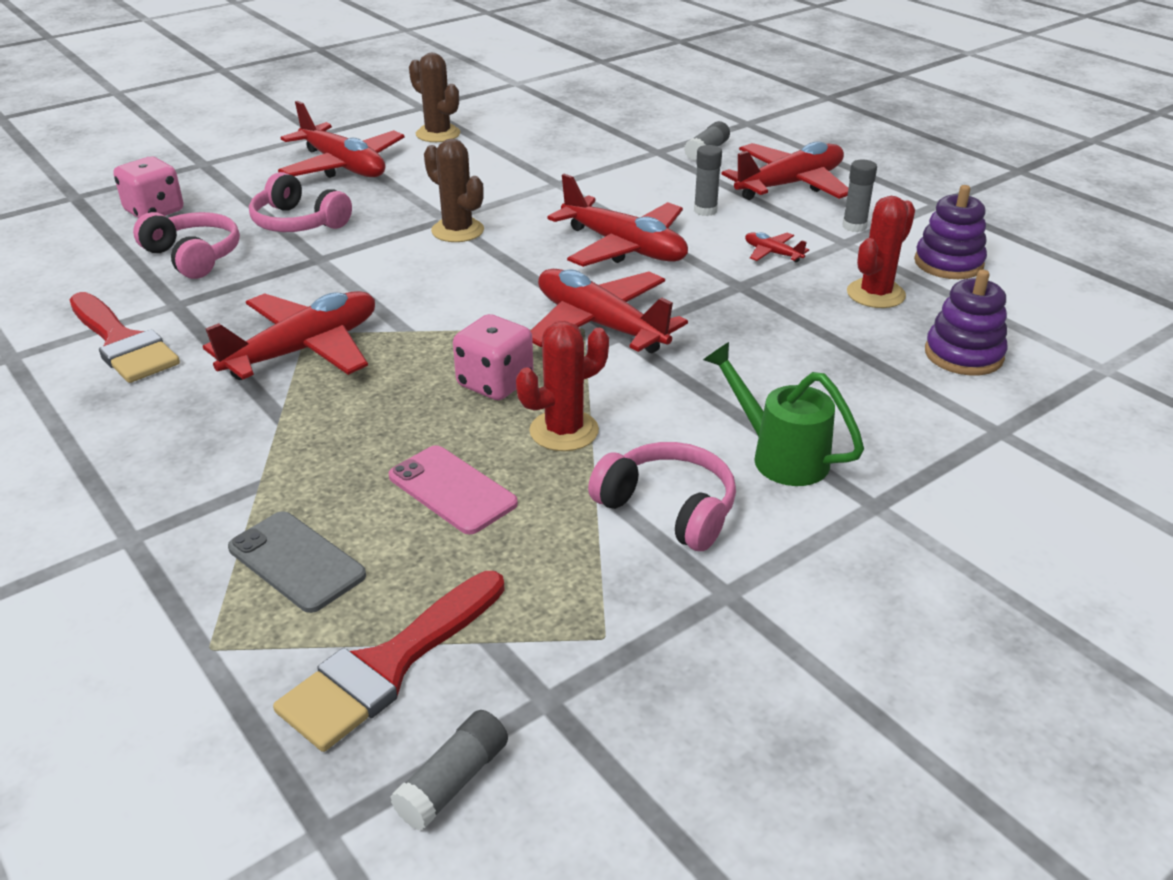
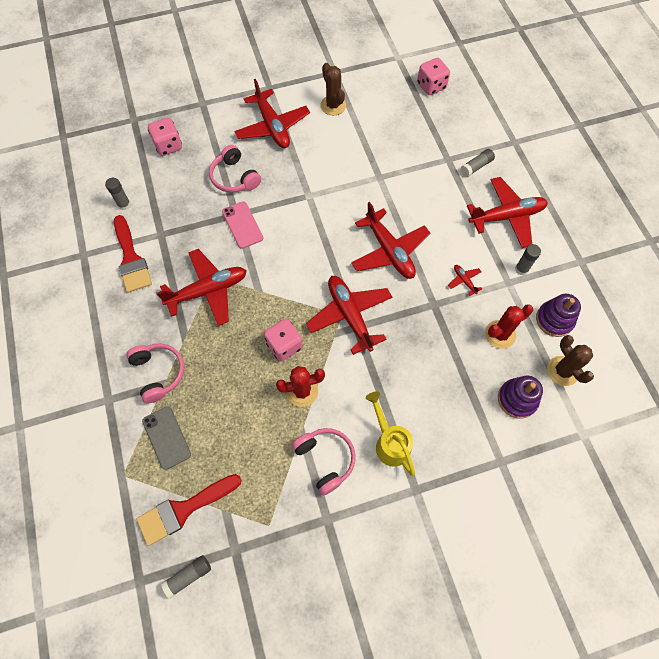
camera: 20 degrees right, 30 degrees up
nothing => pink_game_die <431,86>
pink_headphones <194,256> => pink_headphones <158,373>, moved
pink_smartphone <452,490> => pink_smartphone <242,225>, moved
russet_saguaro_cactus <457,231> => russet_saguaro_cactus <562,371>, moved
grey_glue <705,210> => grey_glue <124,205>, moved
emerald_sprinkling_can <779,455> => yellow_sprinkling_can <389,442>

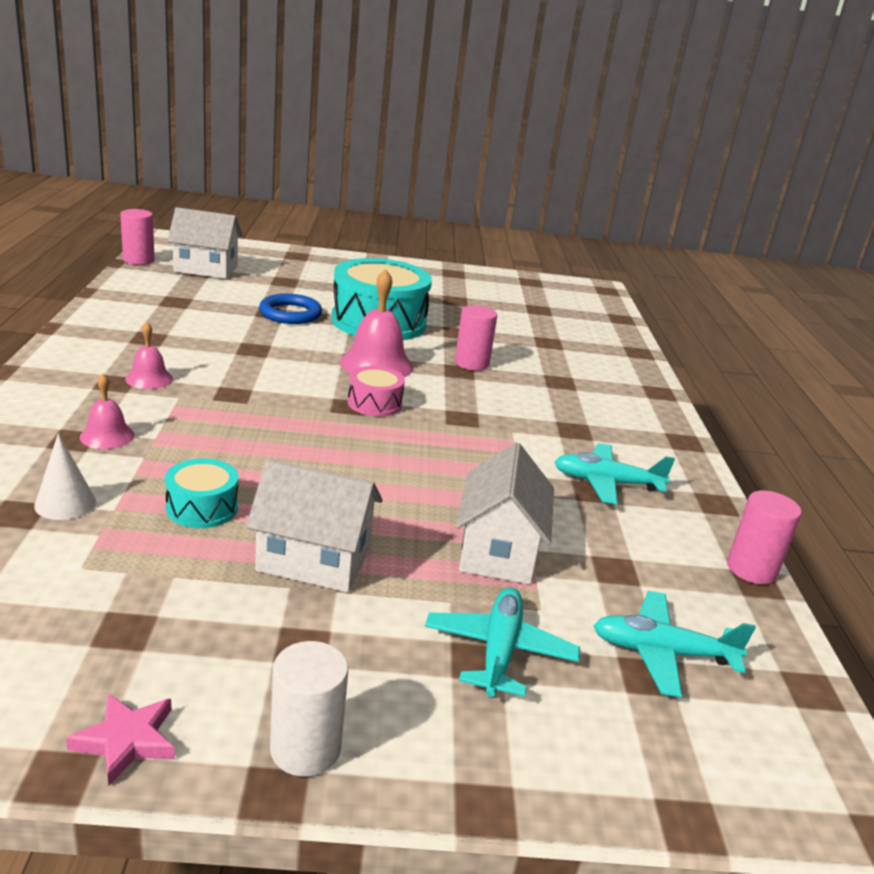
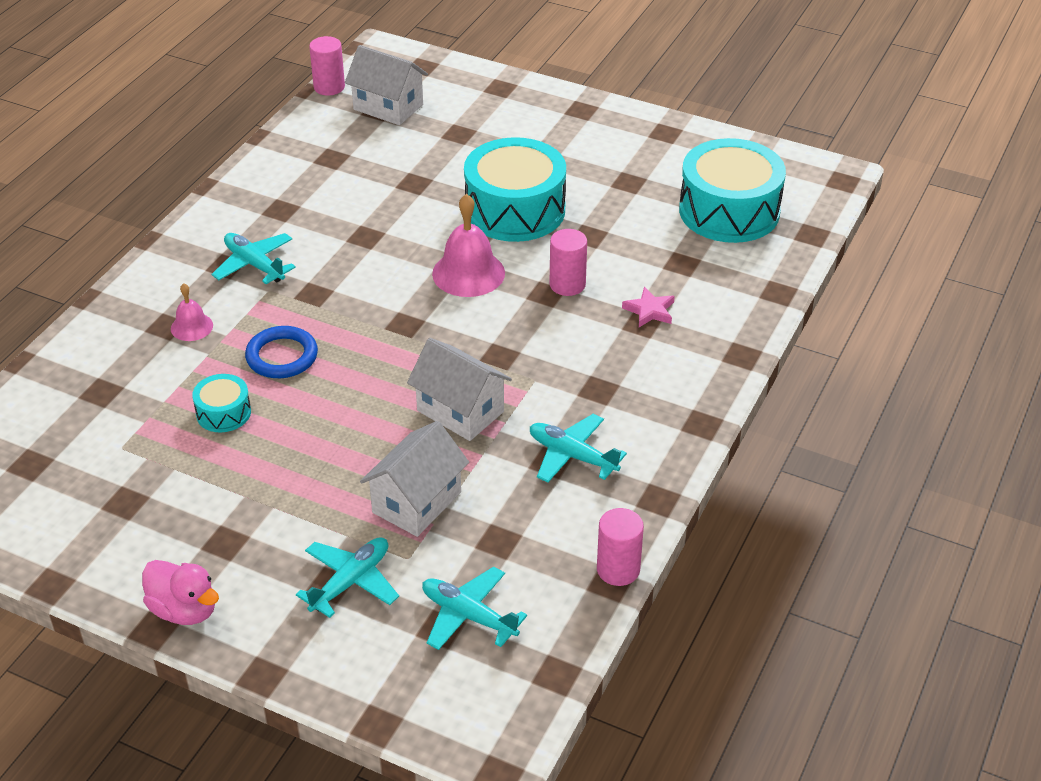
camera: 30 degrees right, 15 degrees up
white_solid_cone <65,503> => nothing
pink_snare_drum <374,403> => nothing
nothing => aqua_snare_drum <729,211>
pink_five-pointed_star <127,740> => pink_five-pointed_star <650,311>, moved
white_cottage <314,560> => white_cottage <460,411>, moved
blue_torus <290,313> => blue_torus <282,356>, moved
pink_hand_bell <149,378> => aqua_toy_plane <254,264>
white_cylinder <305,749> => pink_rubber_duck <184,610>

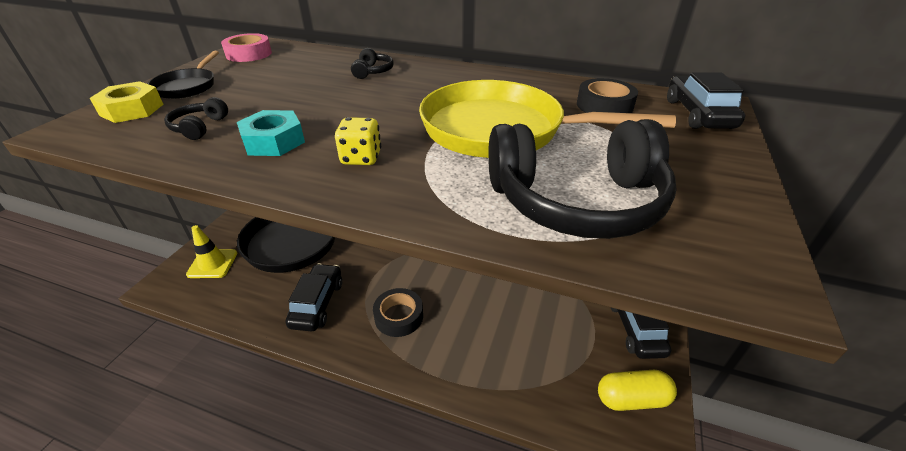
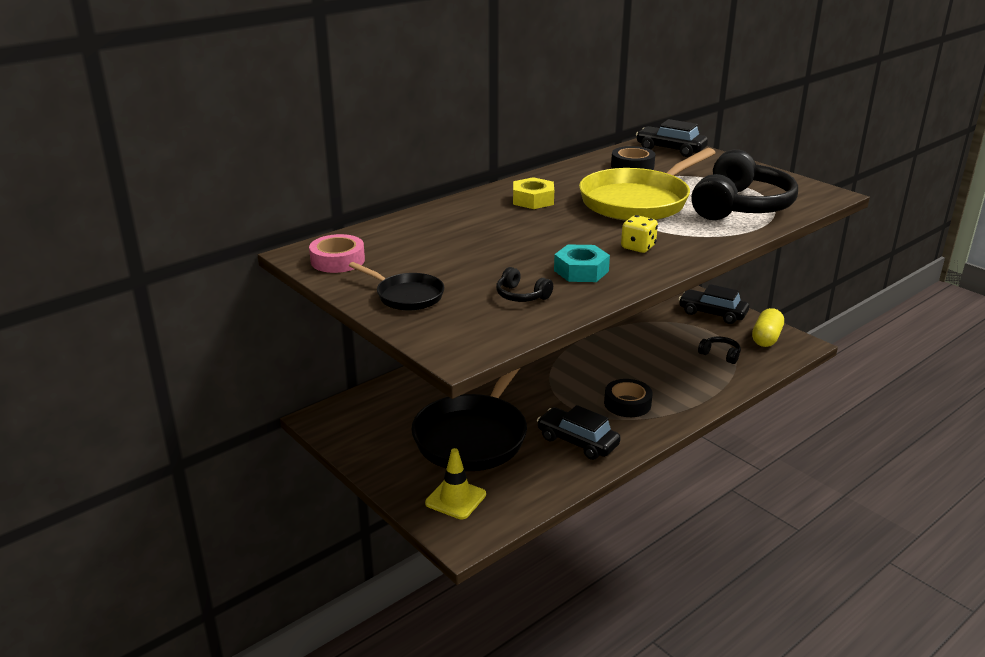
camera: 60 degrees left, 10 degrees down
yellow_nut <132,110> => yellow_nut <533,200>, moved
ebony_headphones <373,72> => ebony_headphones <720,355>, moved

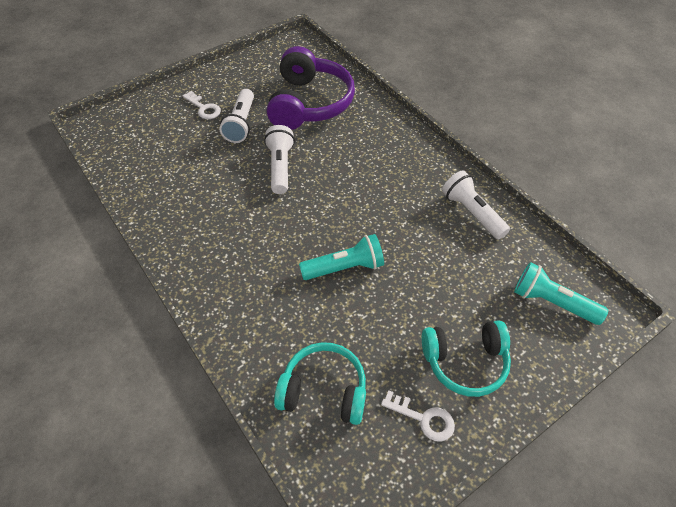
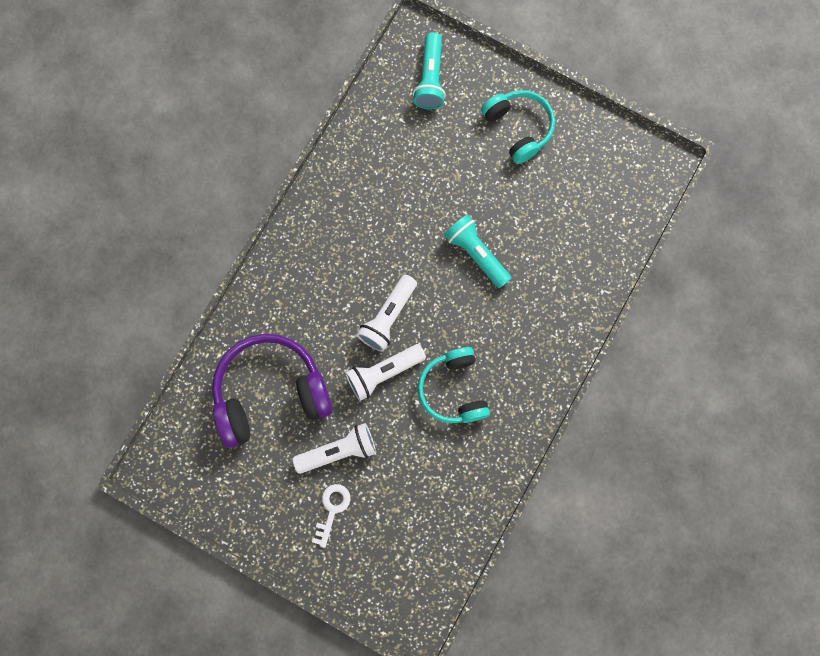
camera: 115 degrees left, 25 degrees up
white_key <423,418> => nothing
aqua_headphones <324,390> => aqua_headphones <453,389>, moved
white_torch <472,212> => white_torch <388,317>, moved

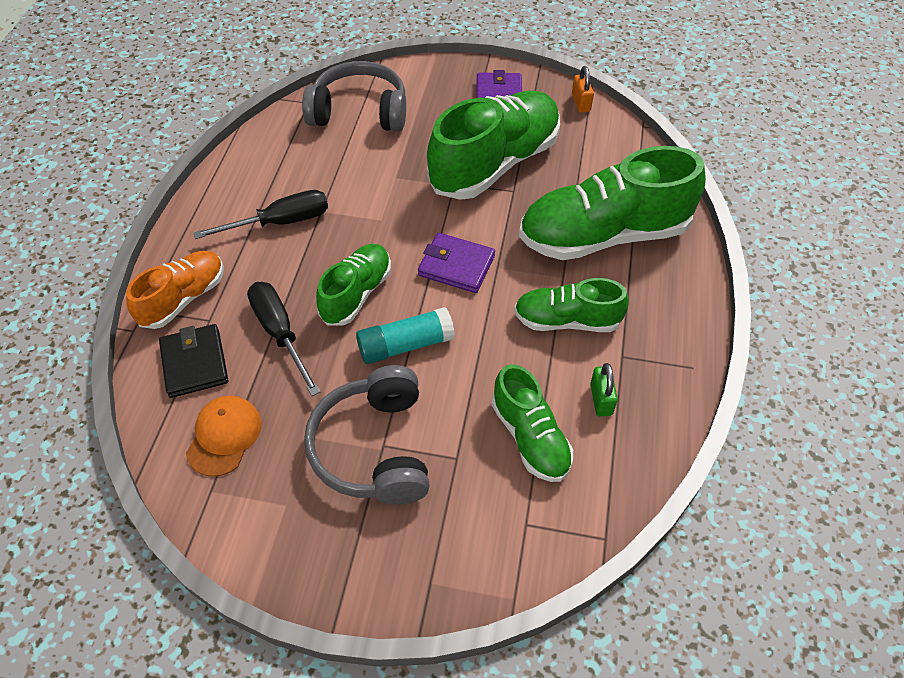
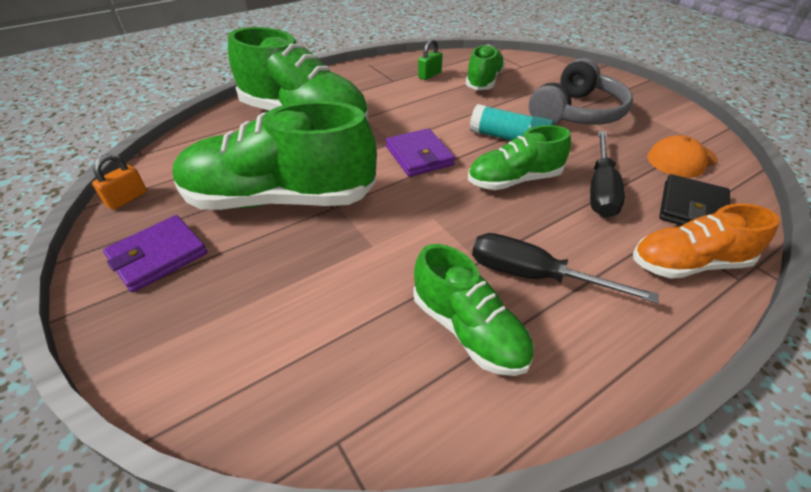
camera: 135 degrees left, 10 degrees down
grey_headphones <359,112> => nothing
emerald_shoe <567,321> => emerald_shoe <468,329>, moved

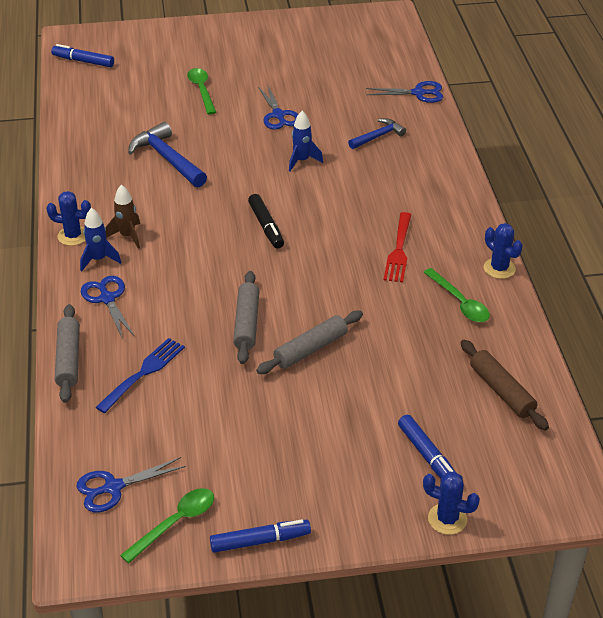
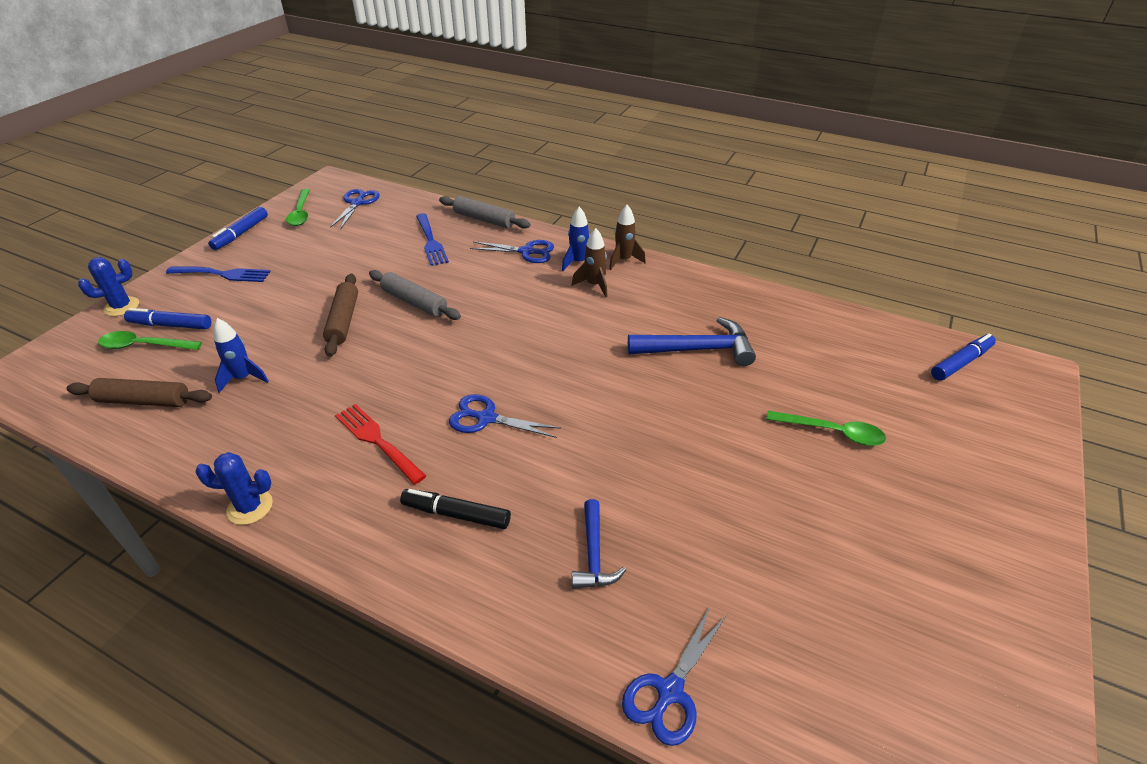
camera: 125 degrees right, 0 degrees up
nothing => blue_table_fork <223,274>
ebony_felt_pen <266,226> => ebony_felt_pen <456,514>, moved
blue_shears <278,115> => blue_shears <486,418>, moved
blue_rocket <302,161> => blue_rocket <243,378>, moved
emerald_spoon <459,302> => emerald_spoon <144,346>, moved
blue_saguaro_cactus <73,236> => russet_rocket <623,260>
grey_pastry_roller <310,349> => russet_pastry_roller <343,321>

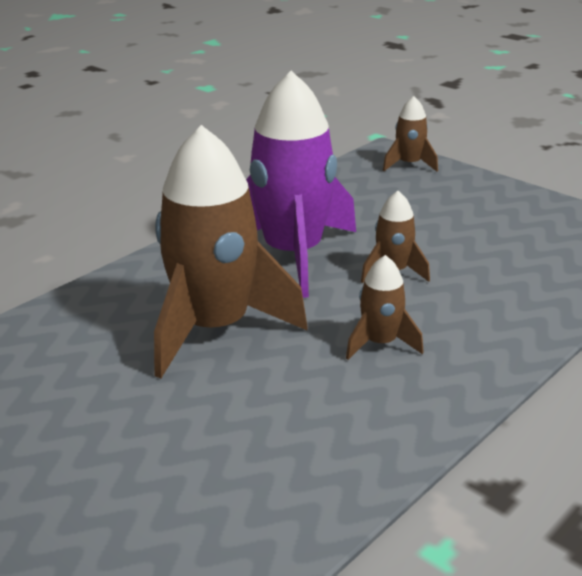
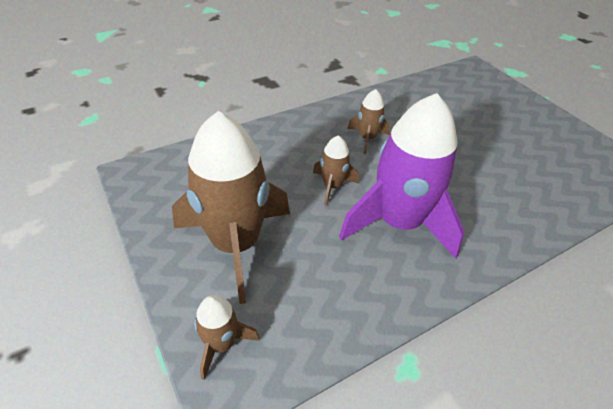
camera: 165 degrees left, 15 degrees up
russet_rocket <215,328> => russet_rocket <235,244>, moved

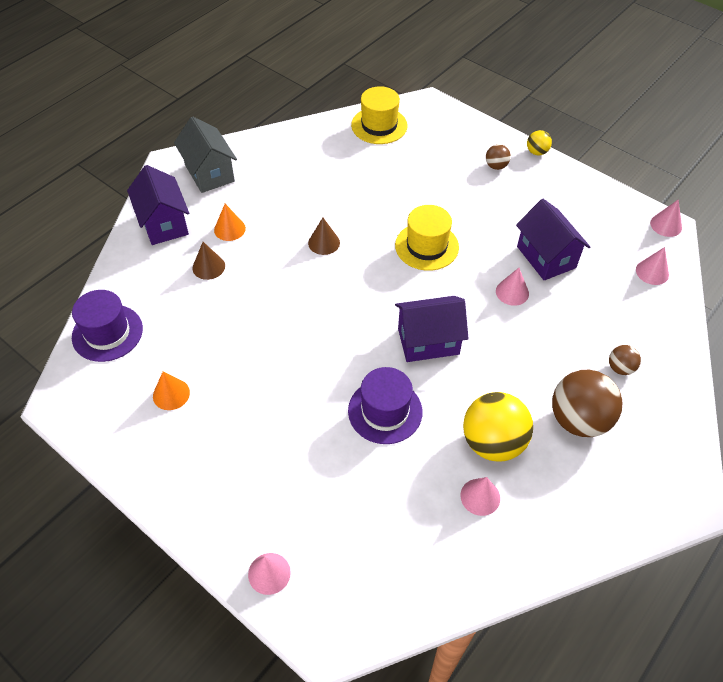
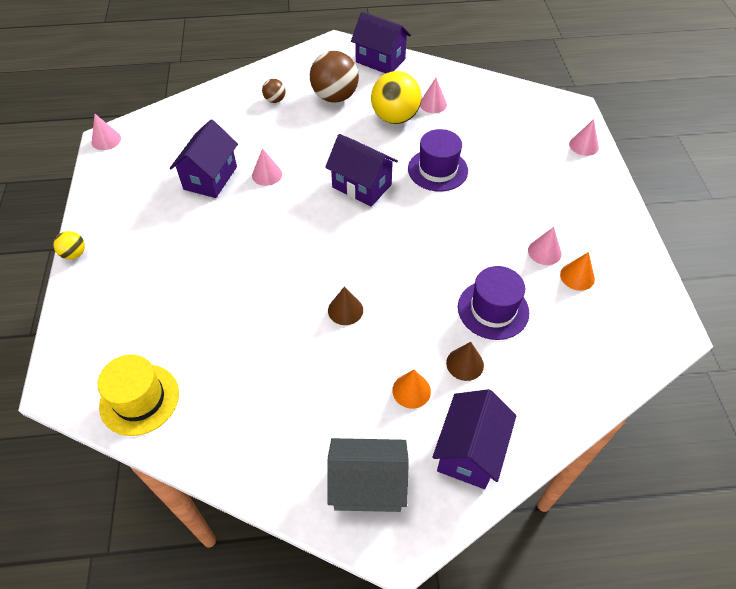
camera: 135 degrees left, 0 degrees up
yellow_hat <426,246> => nothing
russet_play_ball <496,166> => nothing
nothing => royal_purple_cottage <380,60>
royal_purple_hat <107,333> => royal_purple_hat <493,309>, moved
pink_solid_cone <652,272> => pink_solid_cone <544,252>, moved
grey_cottage <209,173> => grey_cottage <368,485>, 75 degrees clockwise

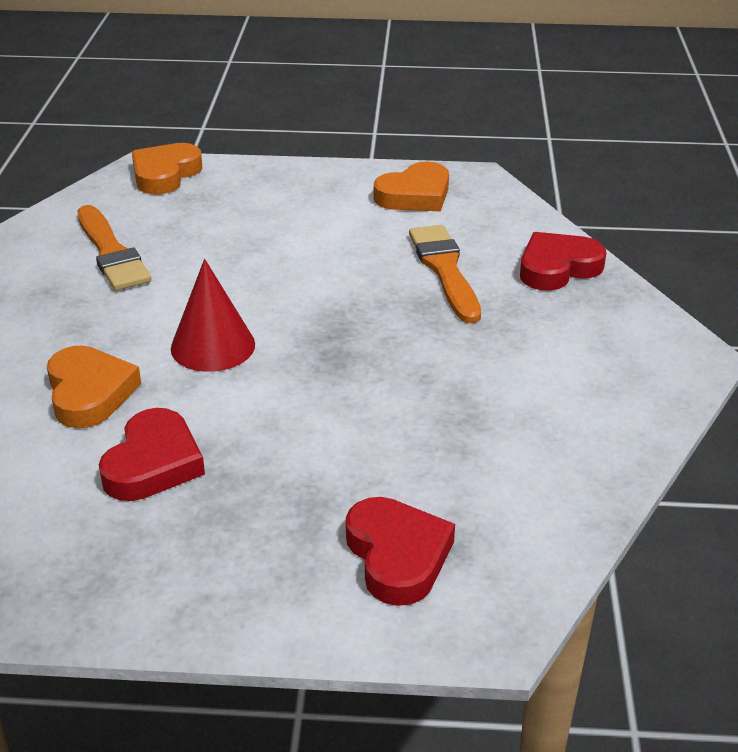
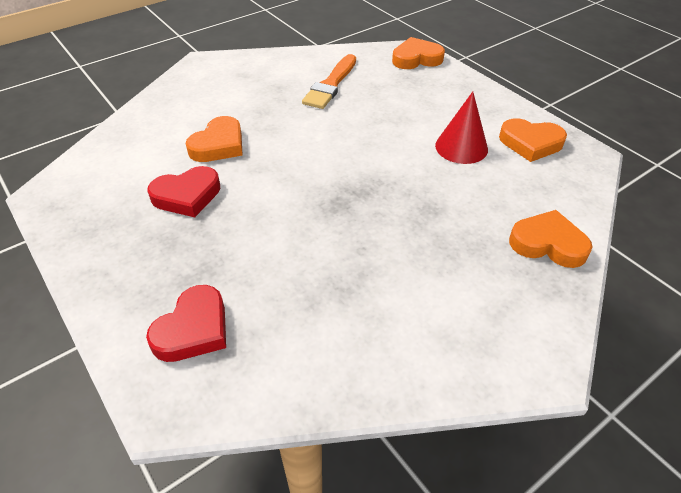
camera: 50 degrees right, 10 degrees up
orange_paintbrush <445,270> => nothing
red_solid_cone <213,346> => red_solid_cone <461,147>, moved
red_love_heart <557,268> => orange_love_heart <548,244>

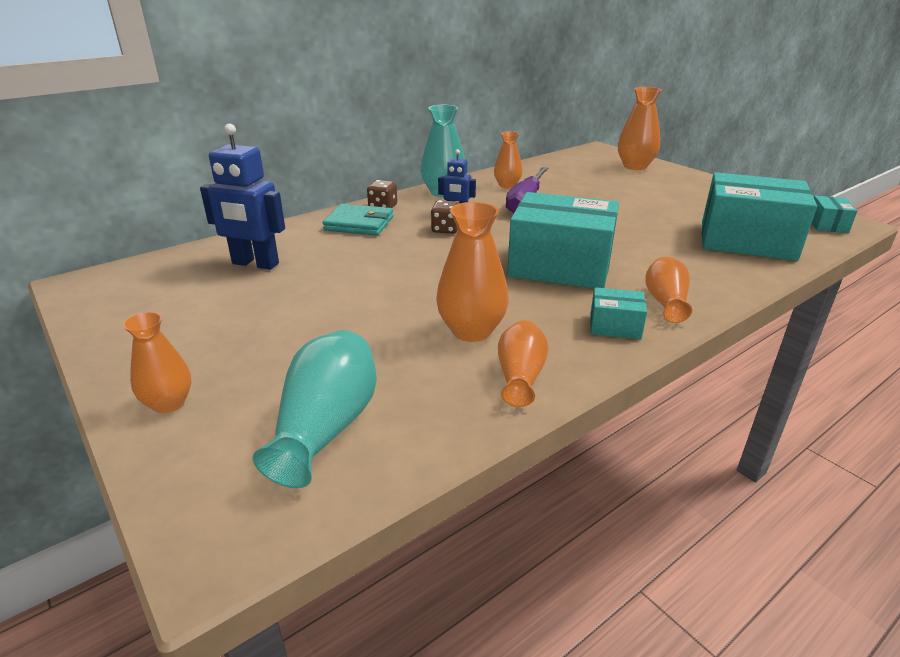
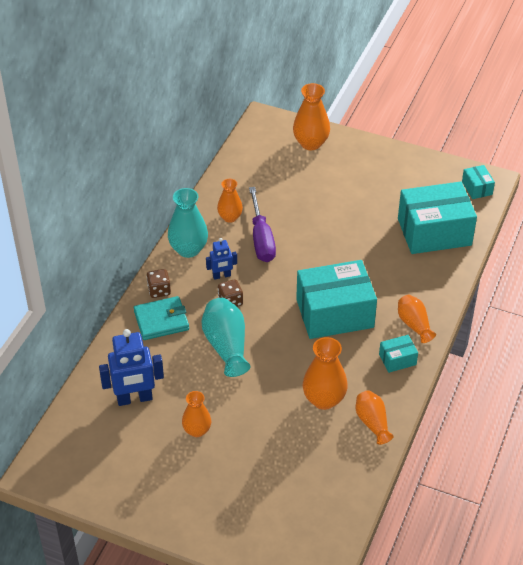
camera: 30 degrees left, 15 degrees up
orange_flower_vase <169,403> => orange_flower_vase <197,430>, moved
aqua_flower_vase <326,428> => aqua_flower_vase <226,346>, moved

